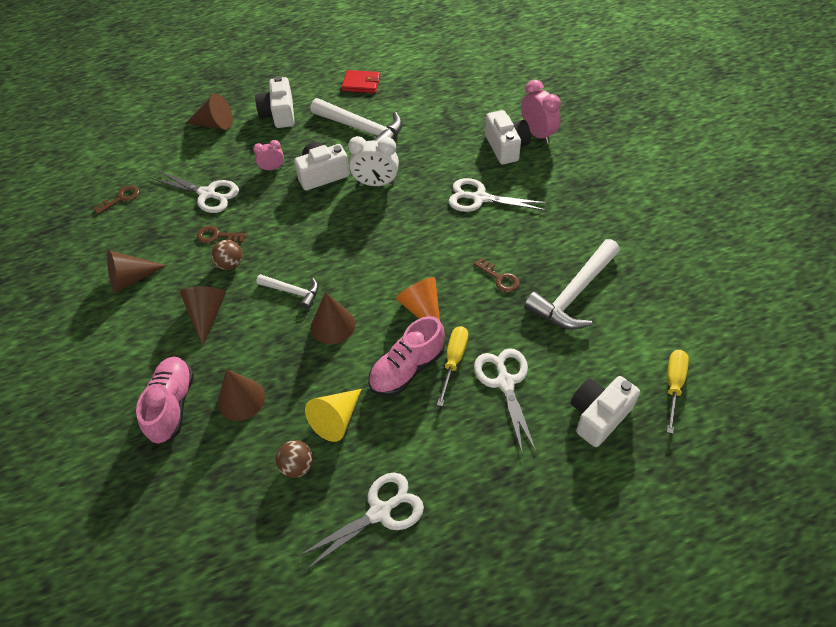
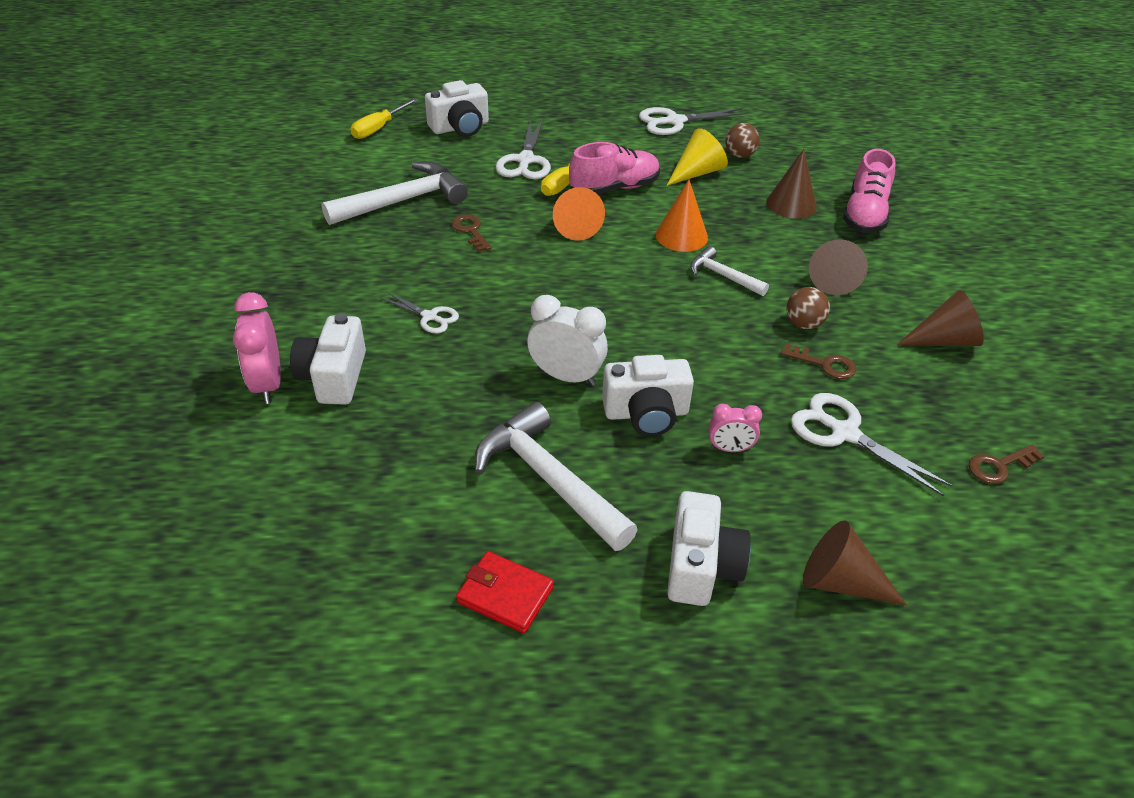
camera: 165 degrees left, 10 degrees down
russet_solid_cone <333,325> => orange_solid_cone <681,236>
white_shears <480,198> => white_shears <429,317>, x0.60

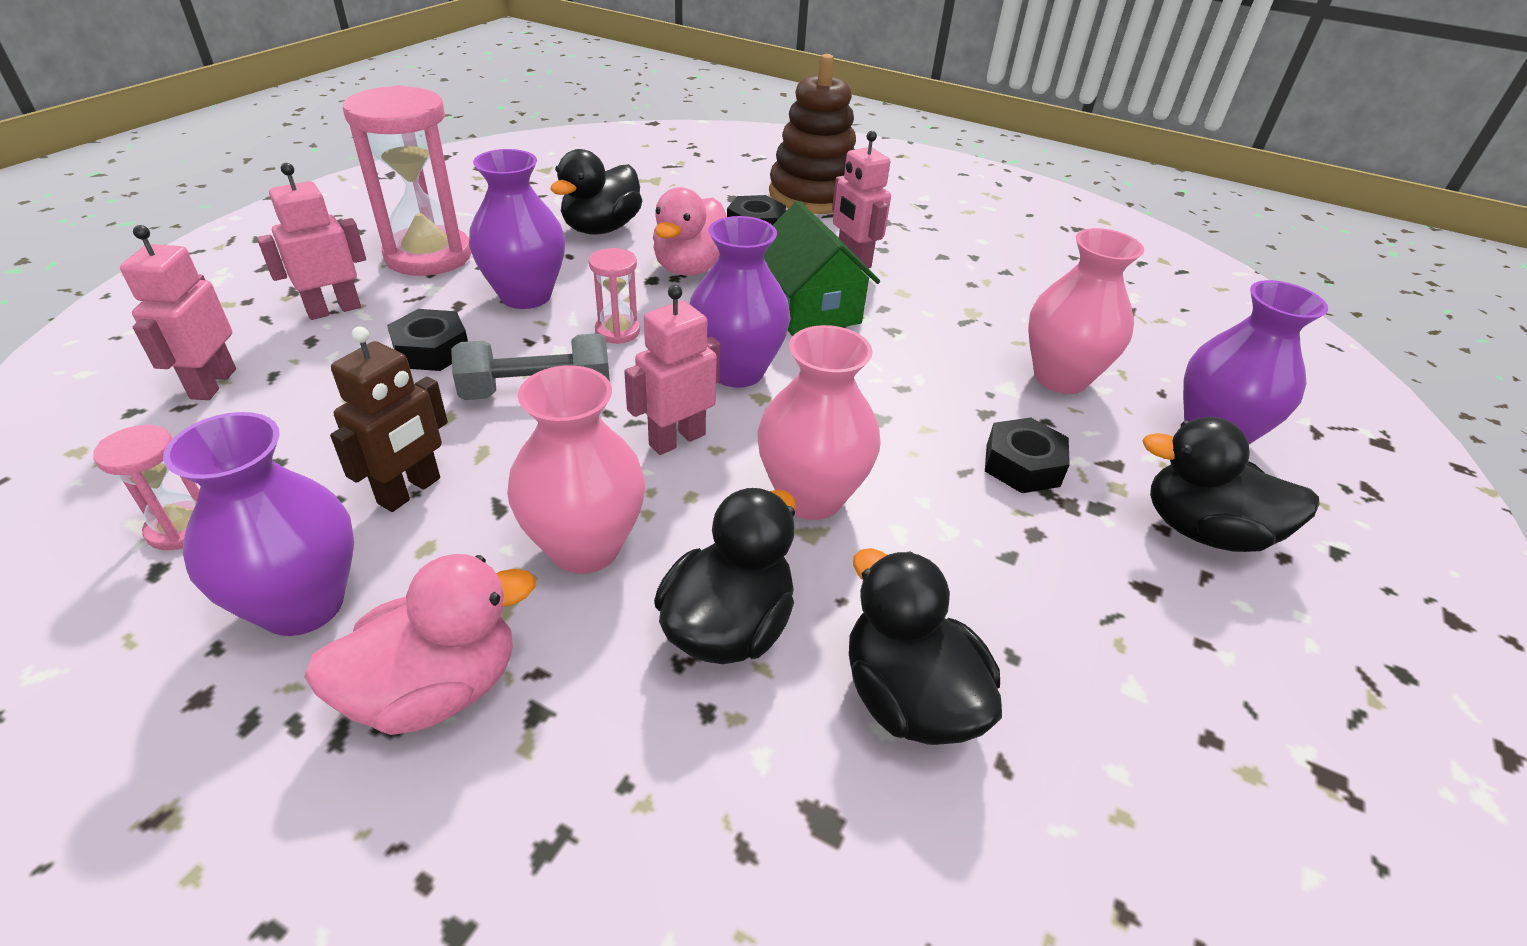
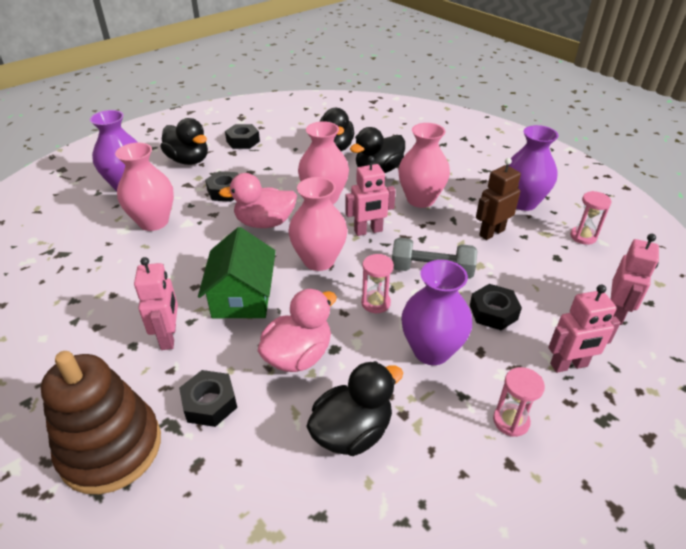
camera: 155 degrees left, 0 degrees up
nothing => ebony_nut <243,141>
pink_rubber_duck <436,689> => pink_rubber_duck <265,223>, moved
royal_purple_flower_vase <736,371> => pink_flower_vase <319,260>
pink_hourglass <428,256> => pink_hourglass <511,421>, x0.48

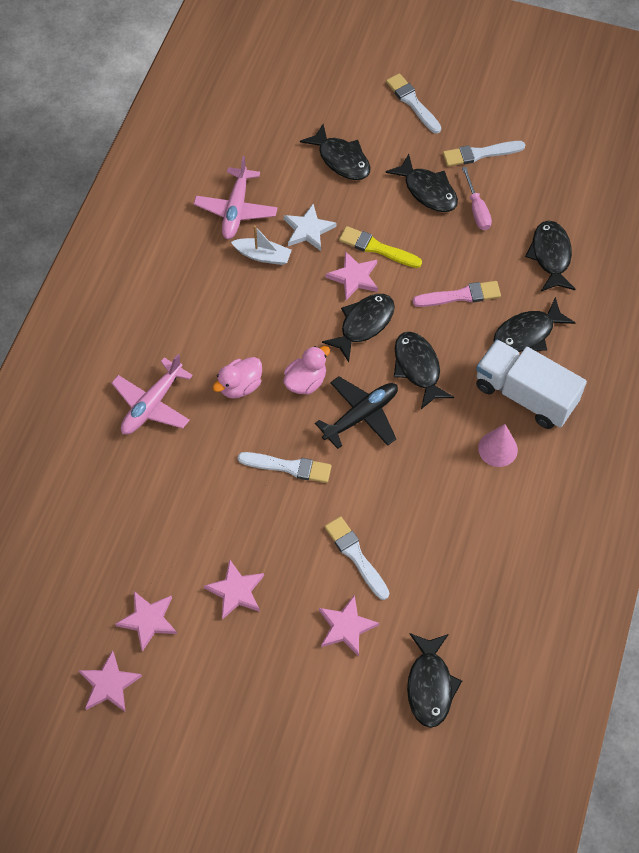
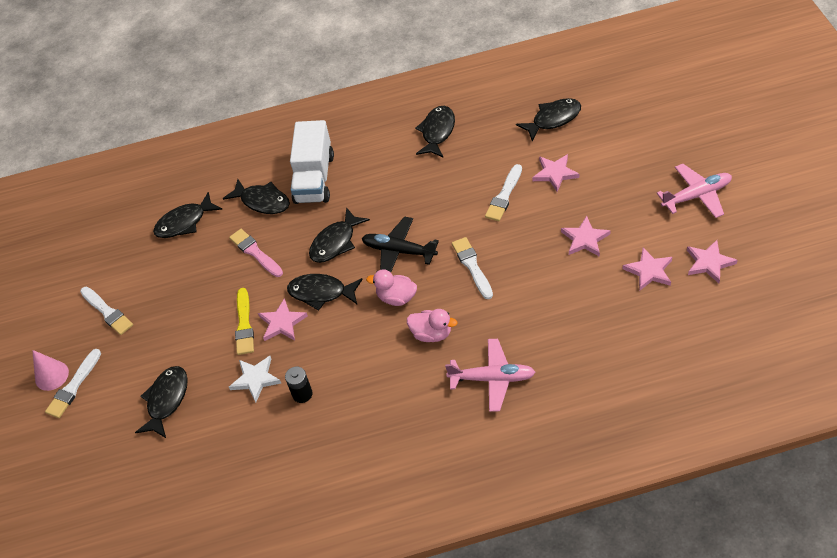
camera: 115 degrees left, 10 degrees down
pink_flat_screwdriver <477,209> => nothing
pink_toy_plane <236,210> => pink_toy_plane <696,196>, moved
ebony_toy_fish <427,190> => ebony_toy_fish <437,132>, moved
pink_solid_cone <498,449> => pink_solid_cone <51,375>, moved
white_sailboat <263,256> => ebony_power_cell <302,394>

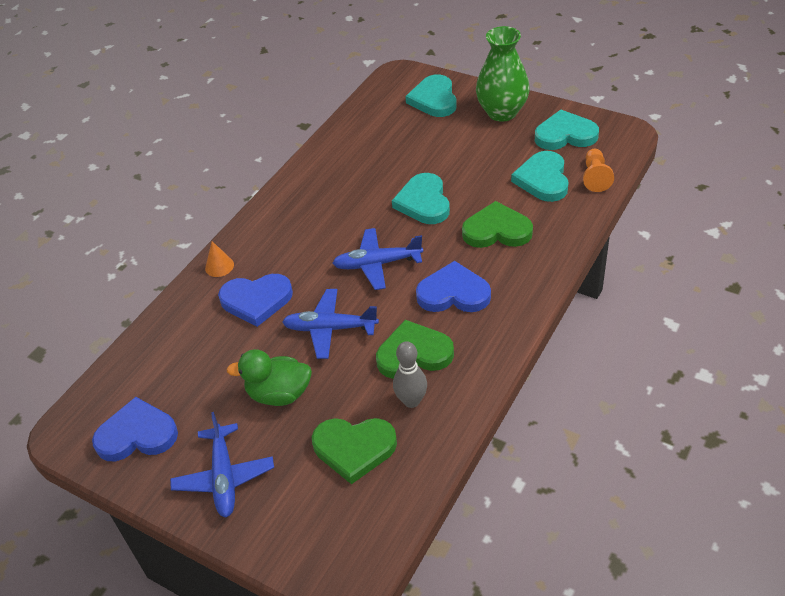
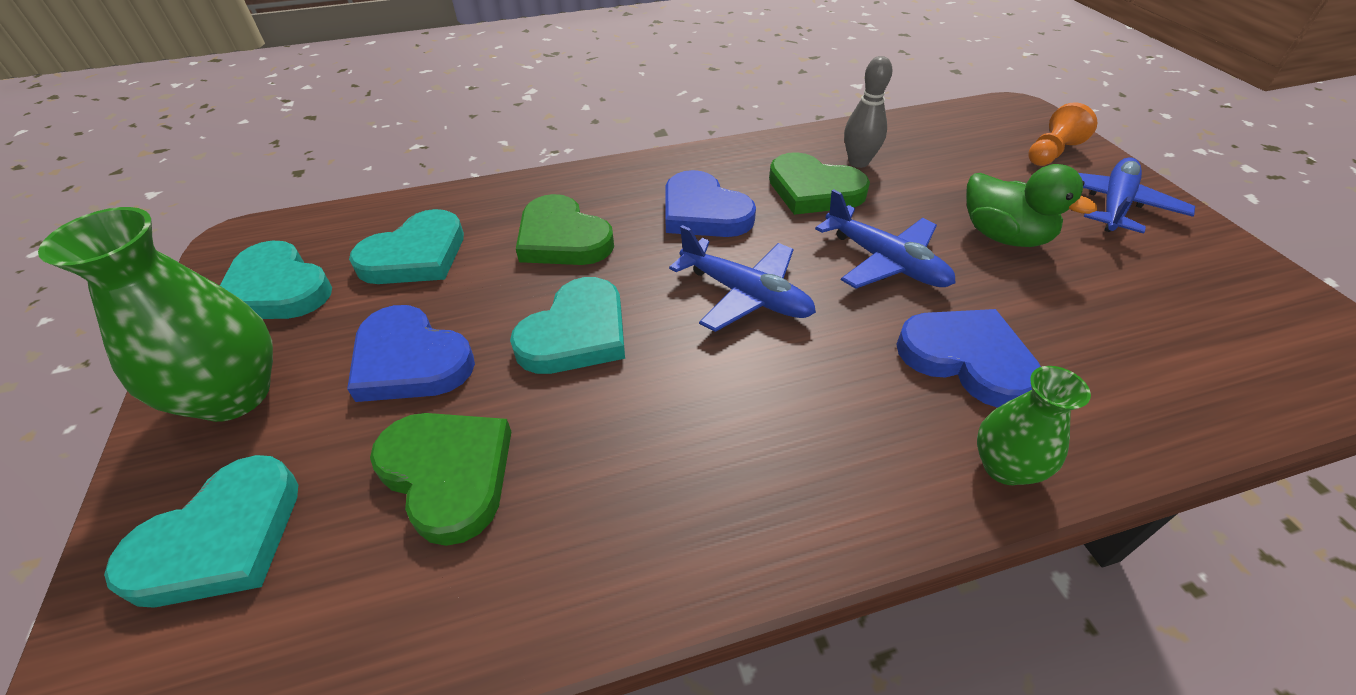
camera: 140 degrees left, 0 degrees up
blue_love_heart <137,434> => blue_love_heart <410,360>, moved
emerald_love_heart <354,449> => emerald_love_heart <448,474>, moved
orange_chess_pawn <595,177> => orange_chess_pawn <1051,152>, moved
orange_solid_cone <219,266> => emerald_flower_vase <1004,466>

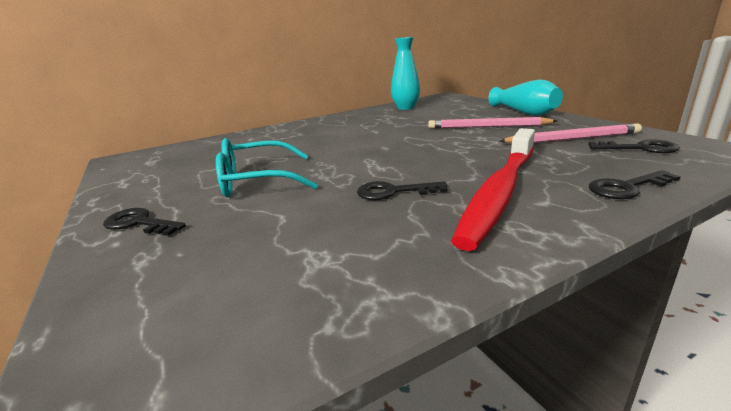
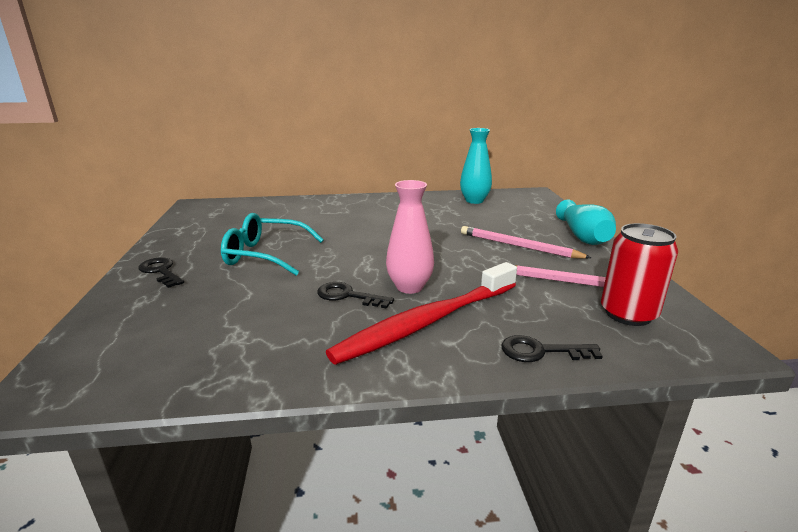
camera: 20 degrees right, 0 degrees up
nothing => pink_flower_vase <409,287>
ebony_key <640,148> => red_soda_can <628,314>

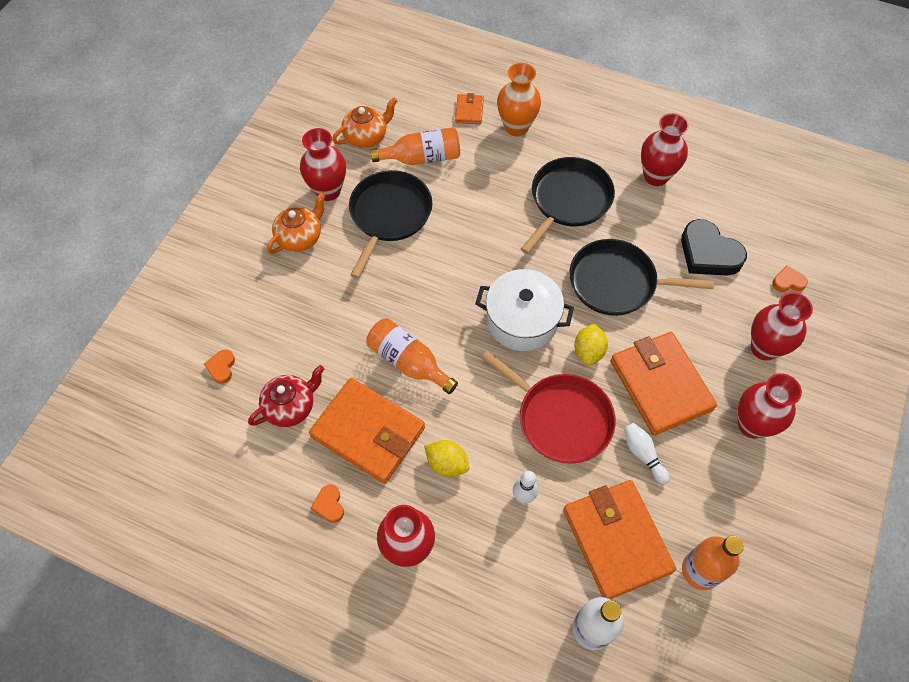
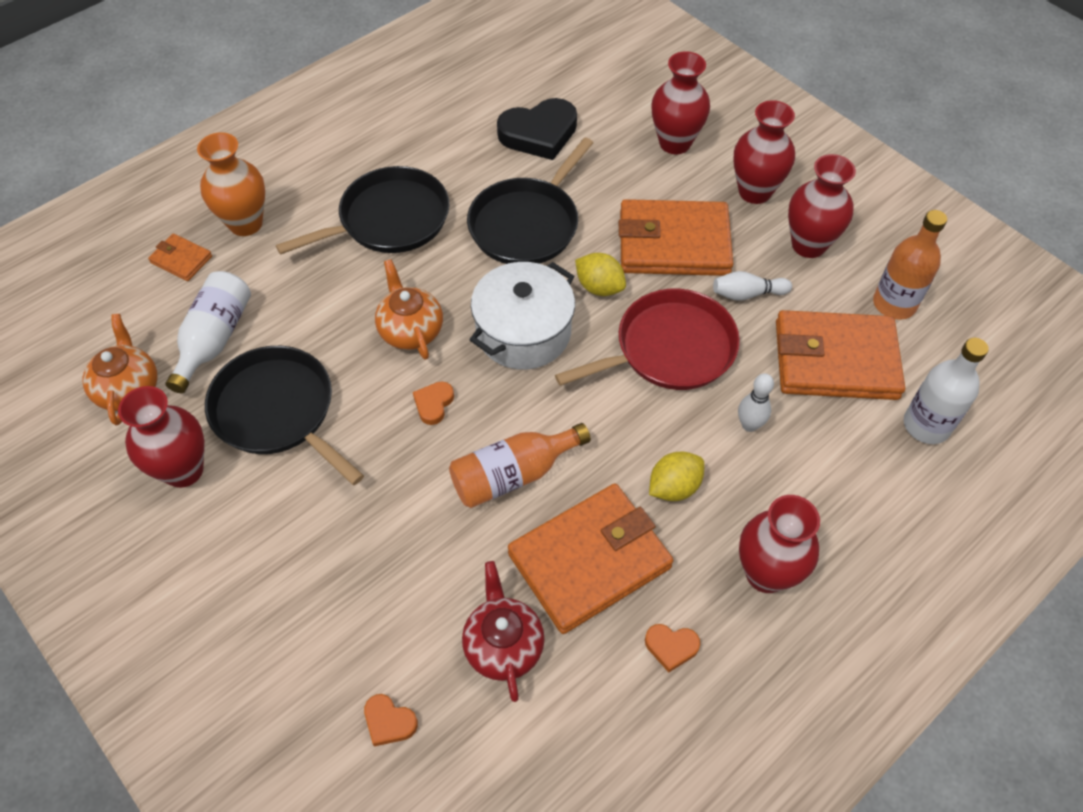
camera: 65 degrees left, 5 degrees down
orange_tea_pot <300,237> => orange_tea_pot <410,330>, moved
red_flower_vase <656,176> => red_flower_vase <808,245>, moved
orange_love_heart <788,282> => orange_love_heart <433,404>, moved
orange_bottle <422,158> => white_bottle <214,339>
ebony_pan <568,200> => ebony_pan <389,220>, 90 degrees clockwise

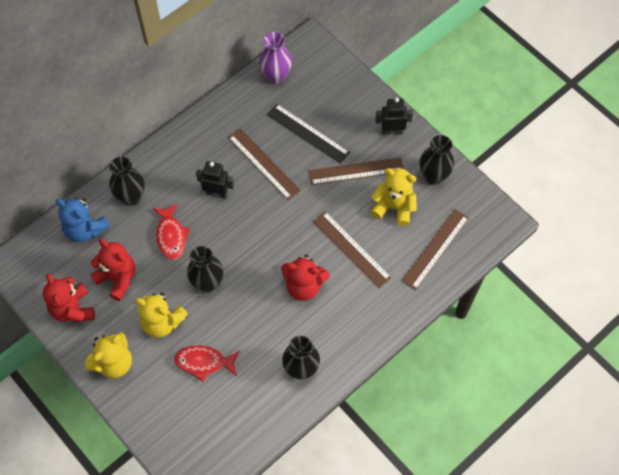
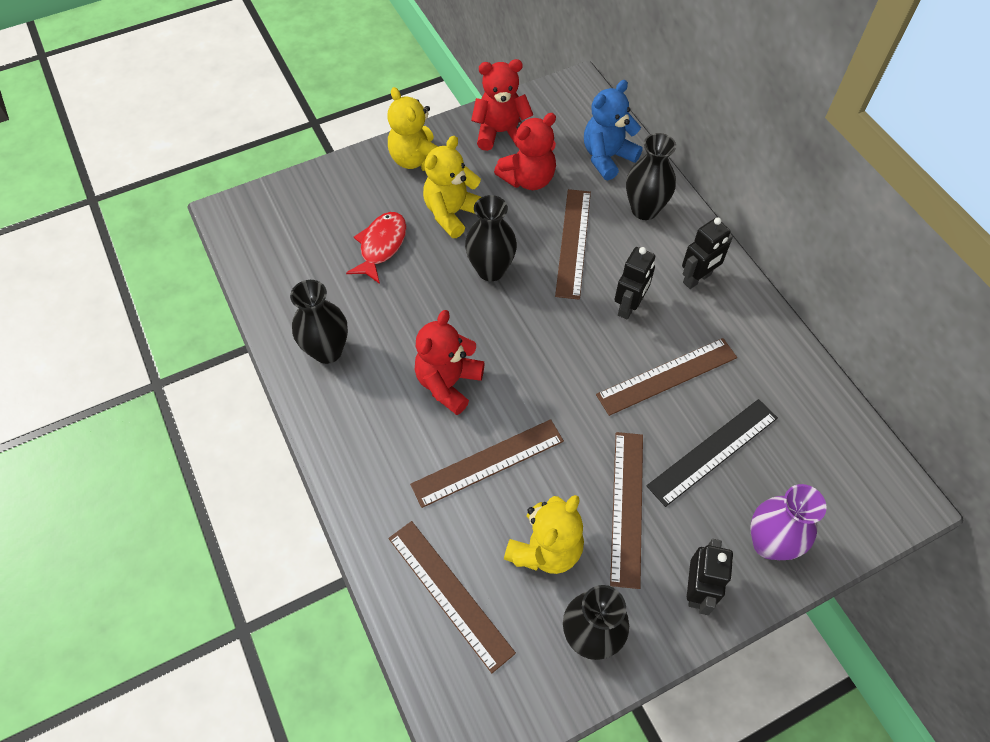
camera: 105 degrees right, 5 degrees down
nothing => ebony_robot <697,279>
royal_purple_flower_vase <276,76> => royal_purple_flower_vase <769,543>, moved
red_toy_fish <171,236> => russet_ruler <573,242>

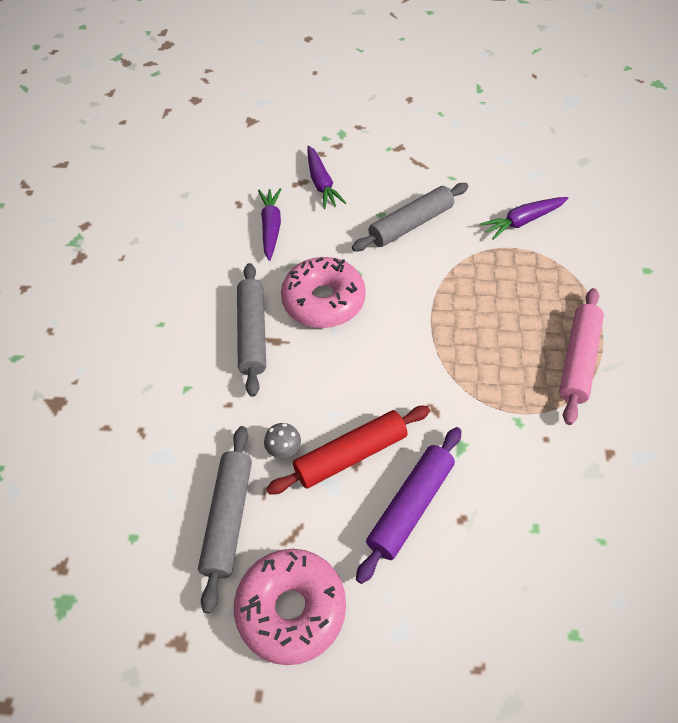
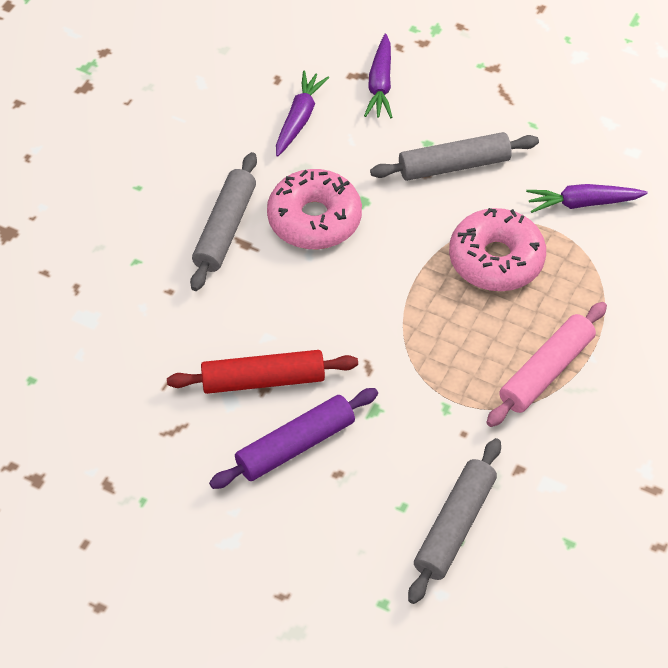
camera: 20 degrees right, 0 degrees up
grey_mushroom <284,449> => nothing
grey_pastry_roller <228,519> => grey_pastry_roller <454,526>, moved
pink_doughnut <291,609> => pink_doughnut <496,259>, moved

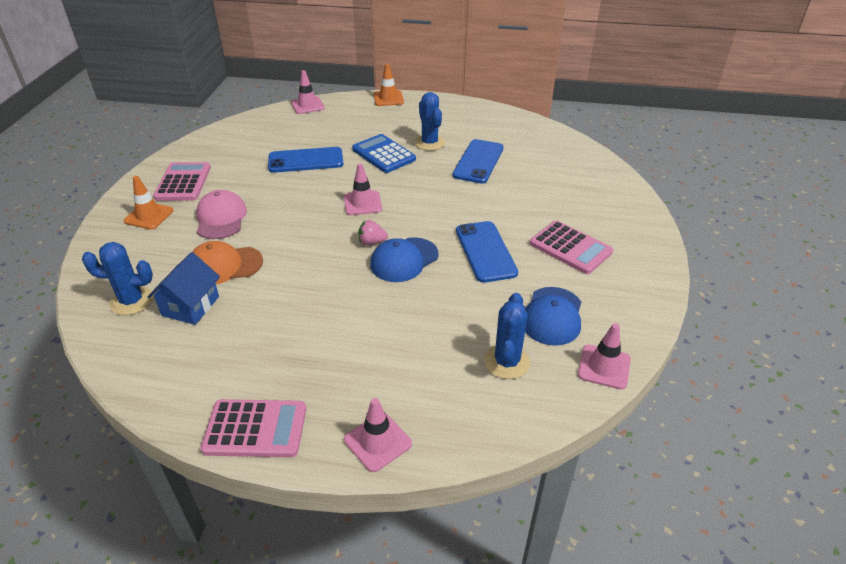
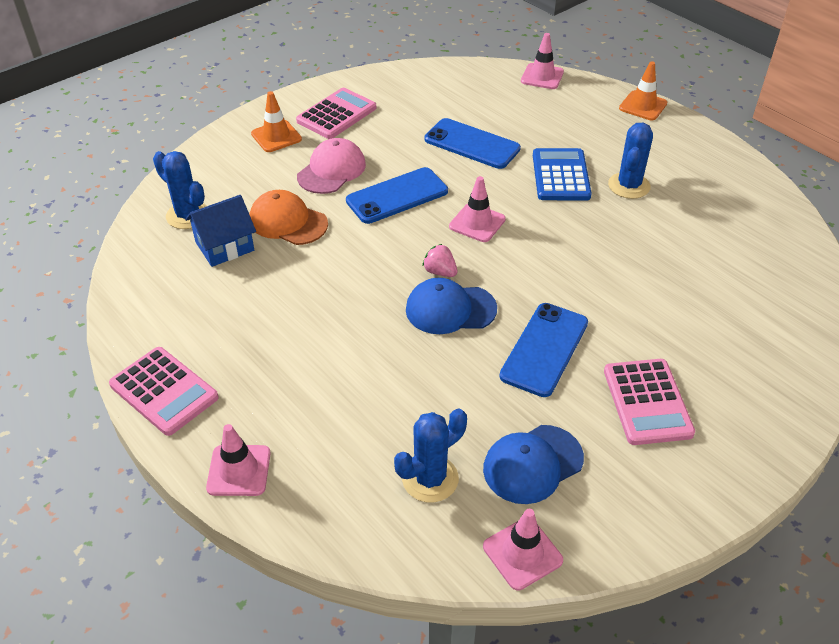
camera: 40 degrees right, 5 degrees up
blue_smartphone <478,161> => blue_smartphone <397,196>, moved

